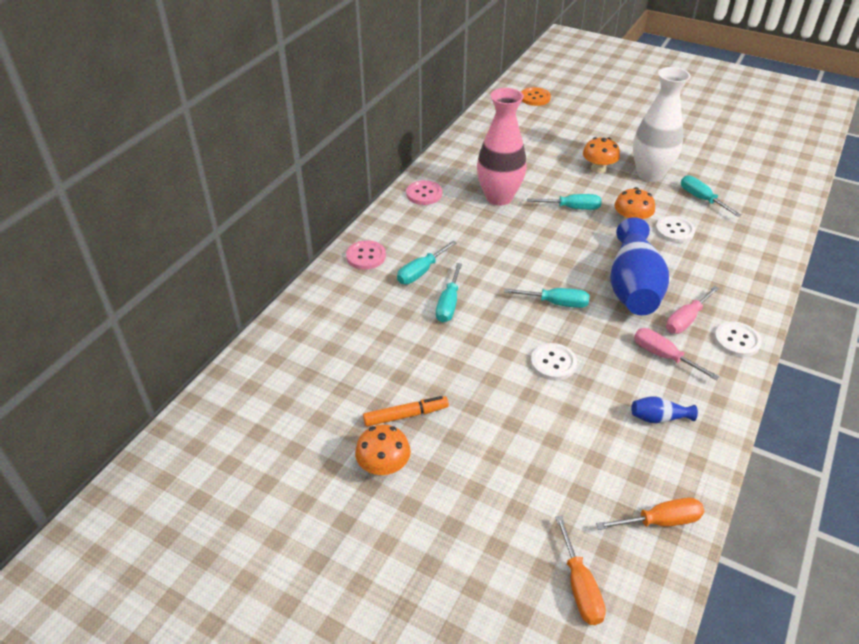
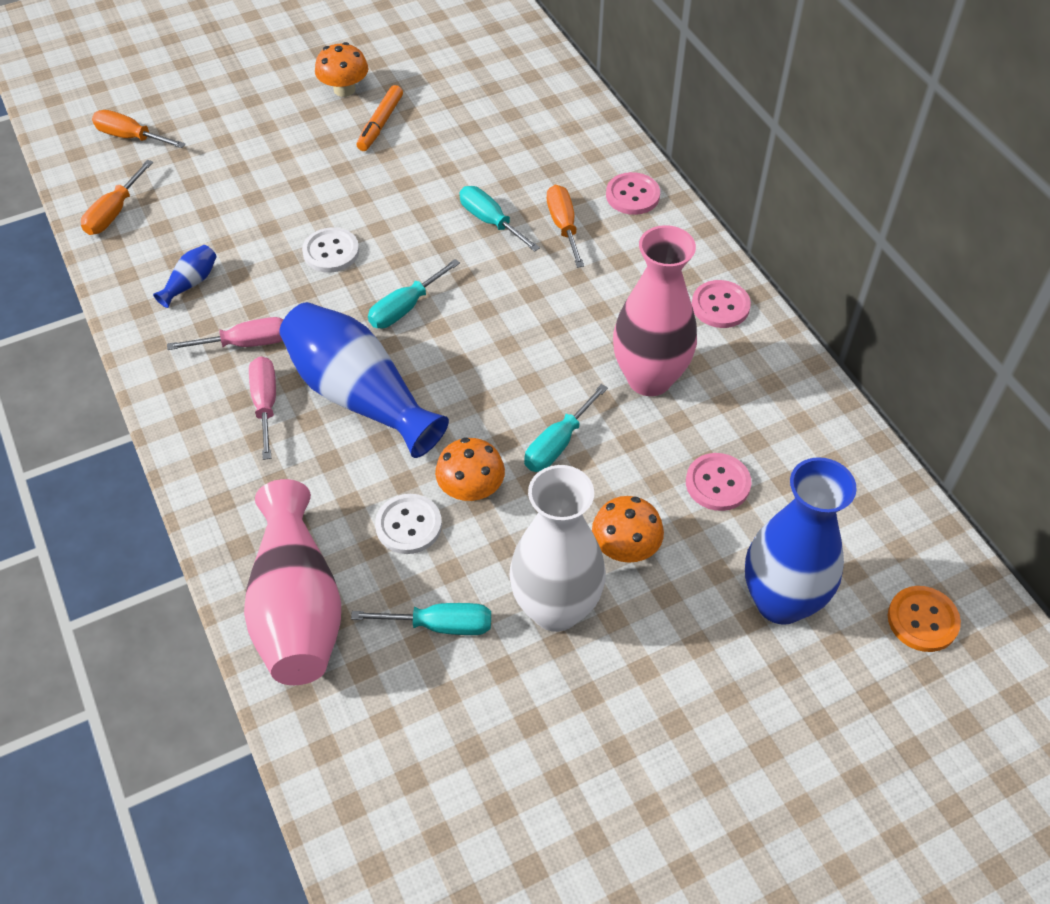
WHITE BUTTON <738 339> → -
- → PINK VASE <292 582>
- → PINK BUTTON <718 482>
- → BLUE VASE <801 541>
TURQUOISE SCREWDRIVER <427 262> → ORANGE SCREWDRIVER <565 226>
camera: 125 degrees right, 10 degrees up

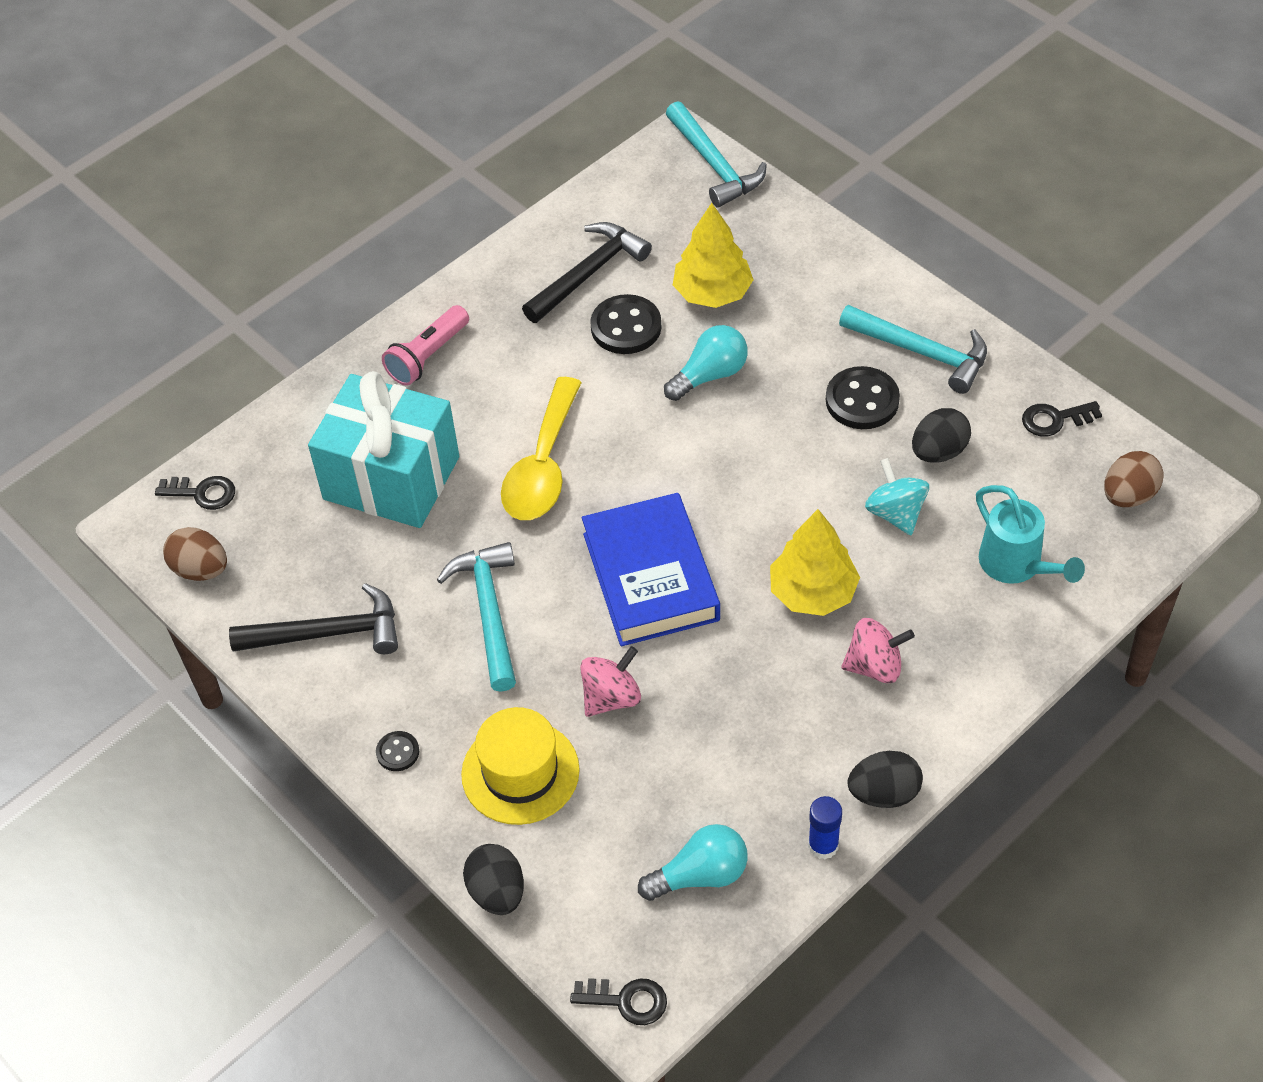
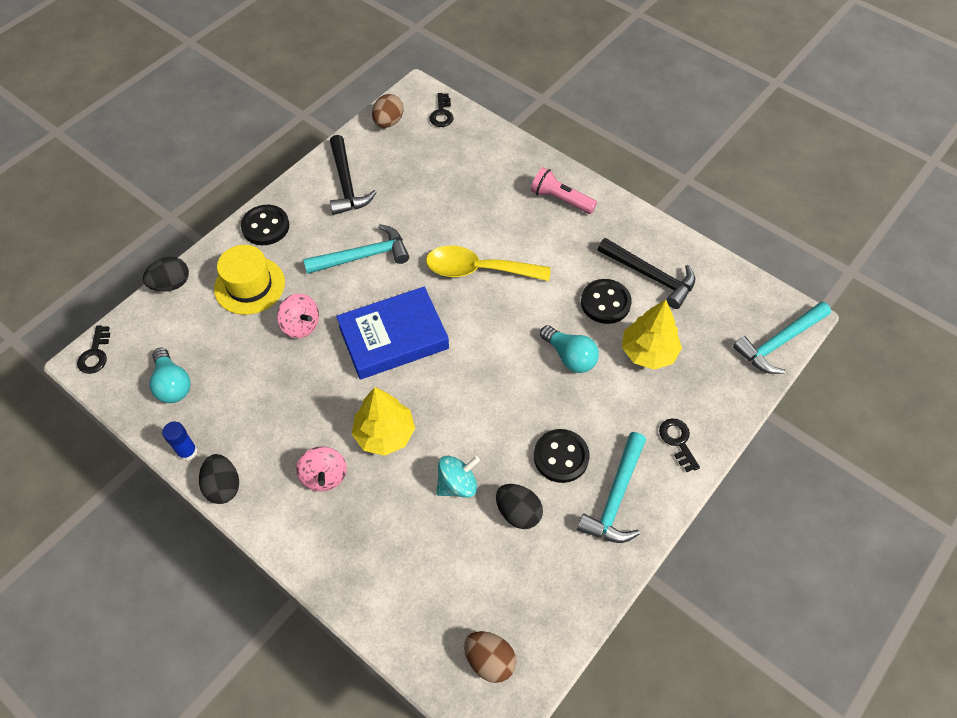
TURQUOISE GIFT <383 449> → -
TURQUOISE WATERING CAN <1030 534> → -
BLACK KEY <1062 419> → BLACK KEY <679 445>, shifted
BLACK BUTTON <397 751> → BLACK BUTTON <265 225>, x1.91
camera: 80 degrees right, 5 degrees up

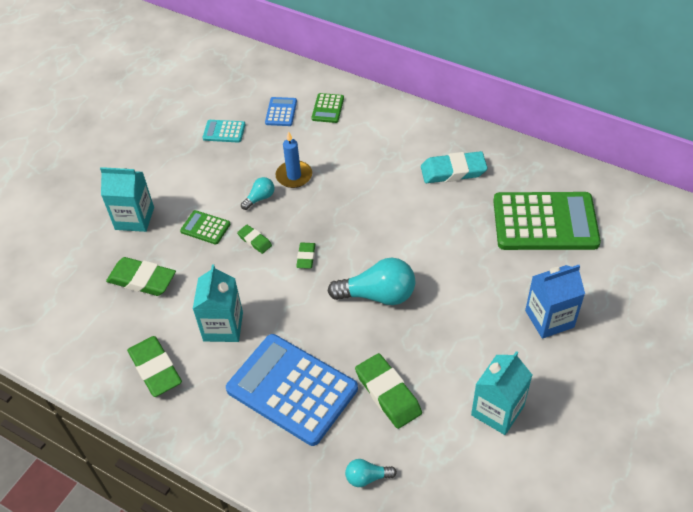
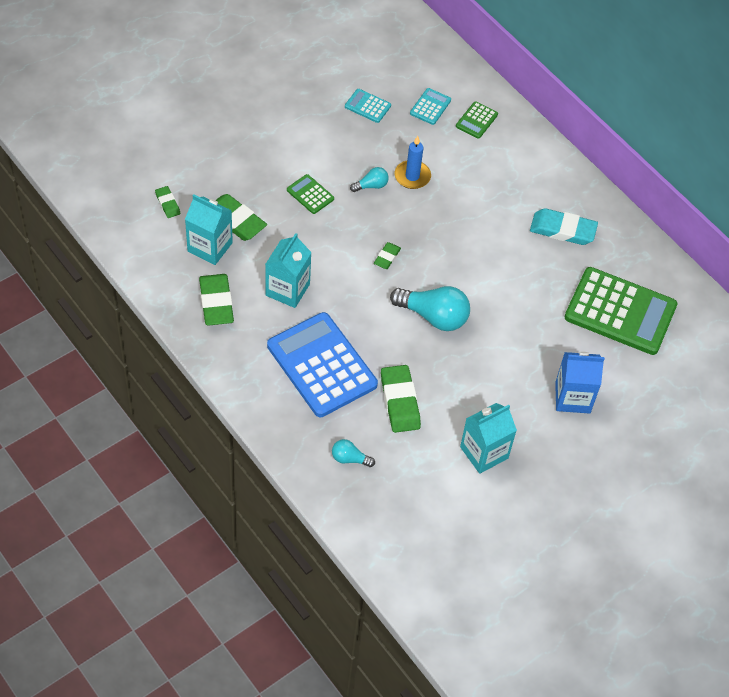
TURQUOISE CARTON <127 199> → TURQUOISE CARTON <209 229>, shifted
GREEN ERASER <254 239> → GREEN ERASER <167 202>, shifted
BLUE CALCULATOR <281 111> → TURQUOISE CALCULATOR <430 106>
camera: 15 degrees right, 5 degrees up

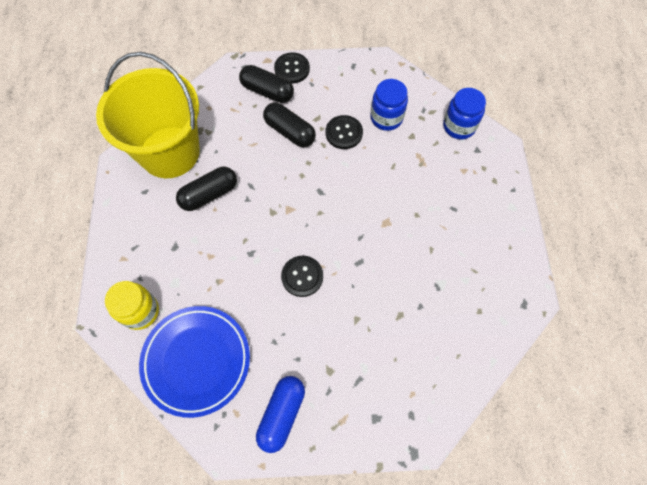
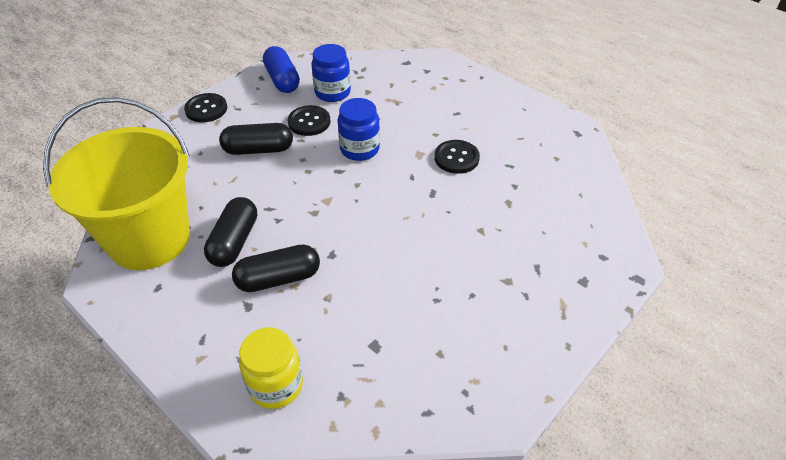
BLUE PLATE <194 362> → -
BLACK CAPSULE <266 84> → BLACK CAPSULE <276 268>, shifted
BLUE CAPSULE <280 414> → BLUE CAPSULE <281 69>, shifted
BLACK BUTTON <302 276> → BLACK BUTTON <457 157>, shifted
BLUE JAR <464 113> → BLUE JAR <359 129>, shifted
camera: 45 degrees left, 20 degrees down

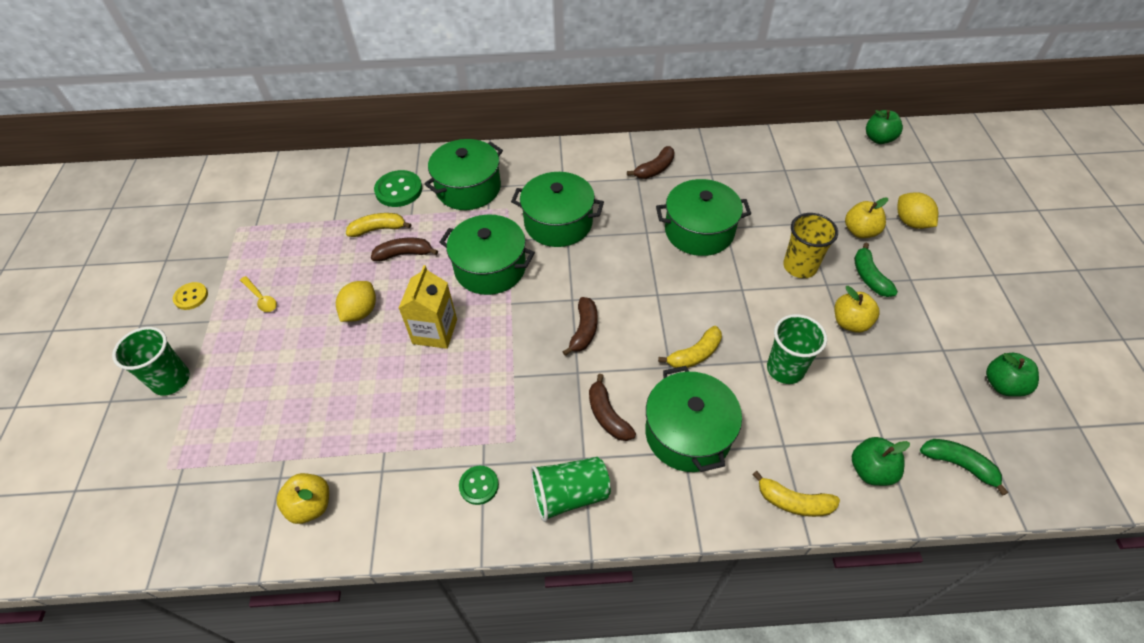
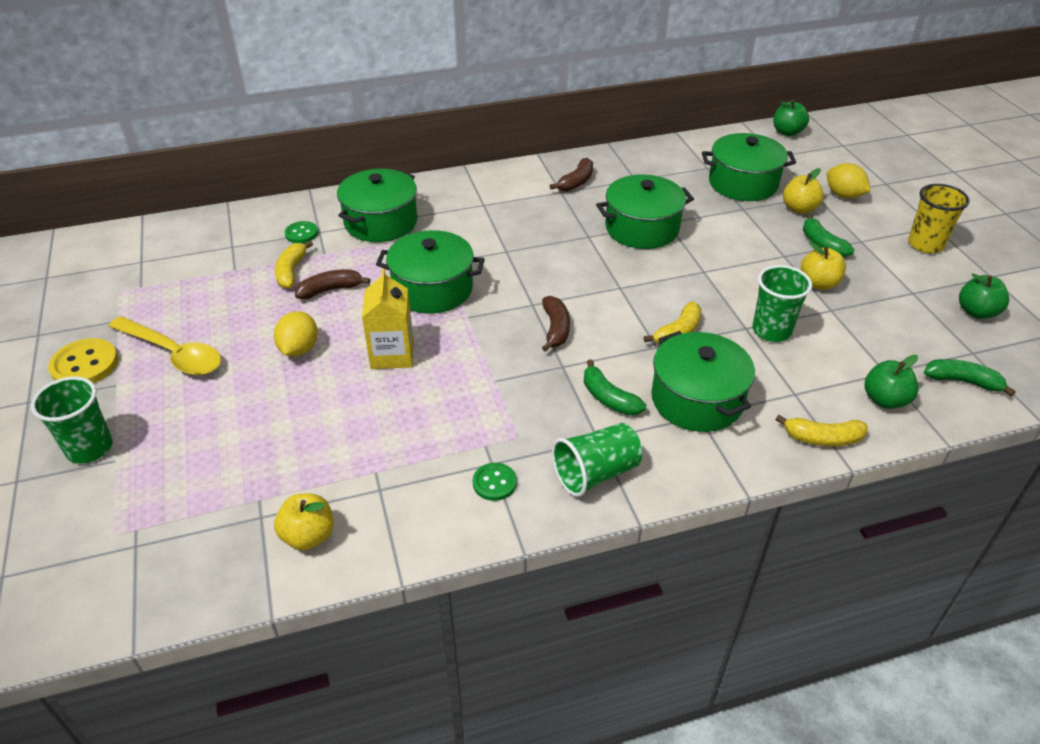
GREEN POT <557 209> → GREEN POT <749 167>, shifted
YELLOW CUP <810 245> → YELLOW CUP <939 218>, shifted
BROWN BANANA <612 407> → GREEN BANANA <615 387>
YELLOW BANANA <378 225> → YELLOW BANANA <294 265>, 60 degrees counterclockwise
YELLOW BUTTON <190 296> → YELLOW BUTTON <83 360>, x1.64
YELLOW SPOON <258 294> → YELLOW SPOON <164 345>, x2.02
GREEN BUTTON <398 188> → GREEN BUTTON <301 232>, x0.61
camera: 15 degrees left, 10 degrees down

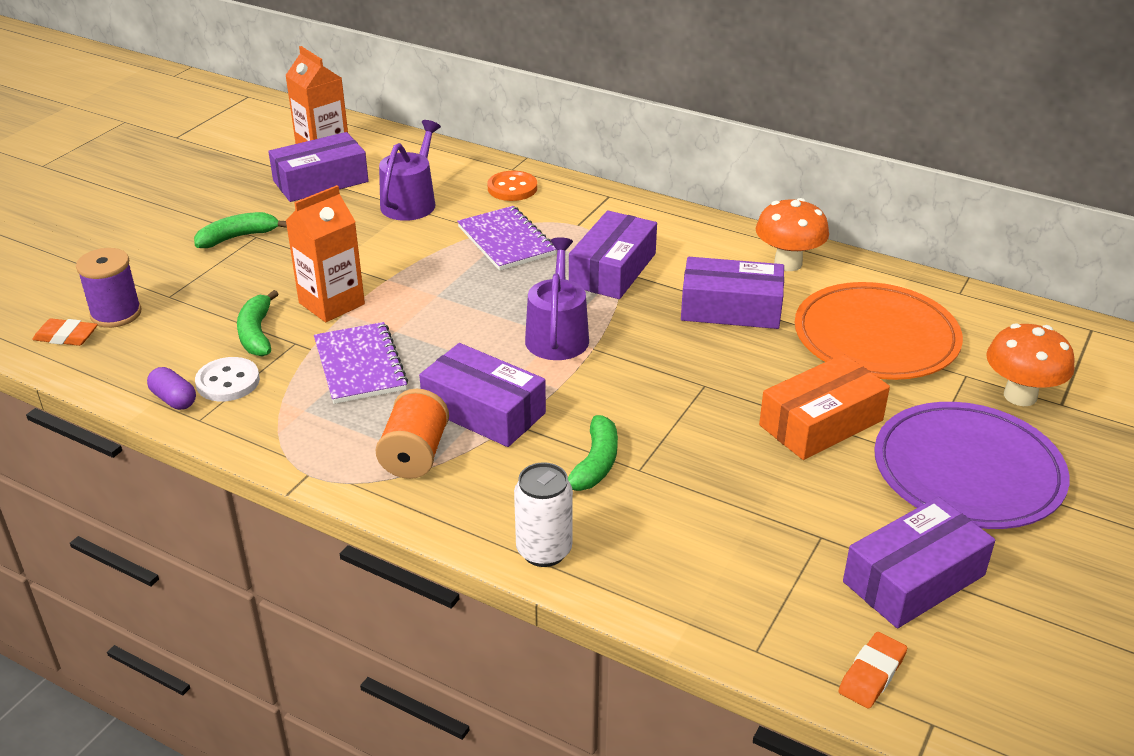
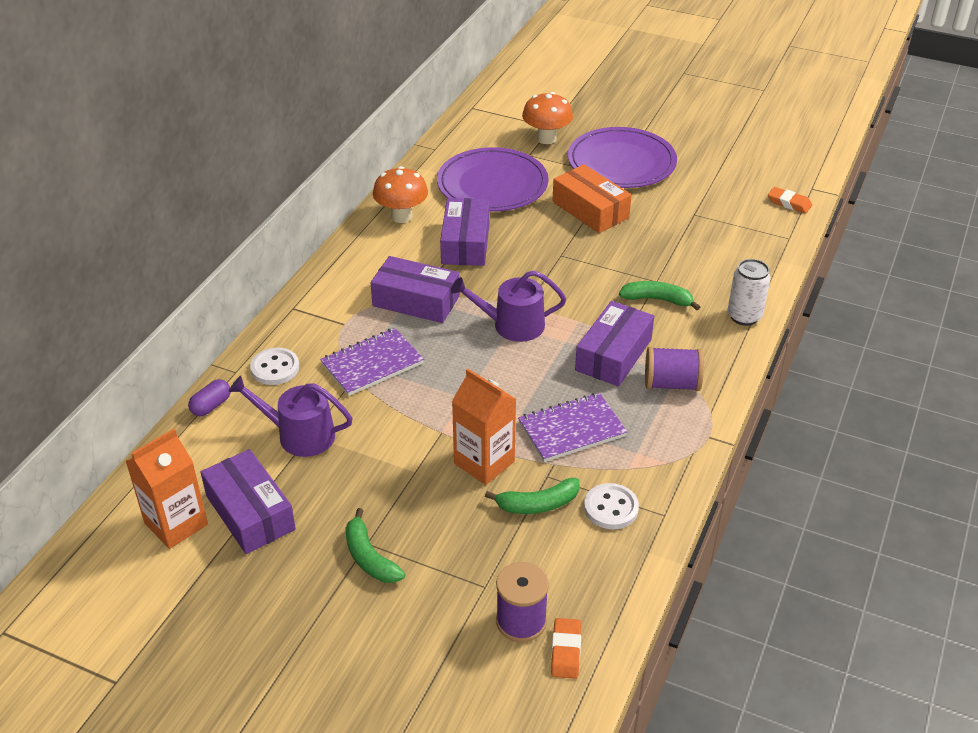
PURPLE BOX <919 562> → -
PURPLE CAPSULE <171 388> → PURPLE CAPSULE <209 397>, shifted
ORANGE SPOOL <412 434> → PURPLE SPOOL <674 369>
ORANGE BUTTON <512 186> → WHITE BUTTON <274 366>
ORANGE PLATE <879 331> → PURPLE PLATE <493 179>
camera: 95 degrees left, 5 degrees up

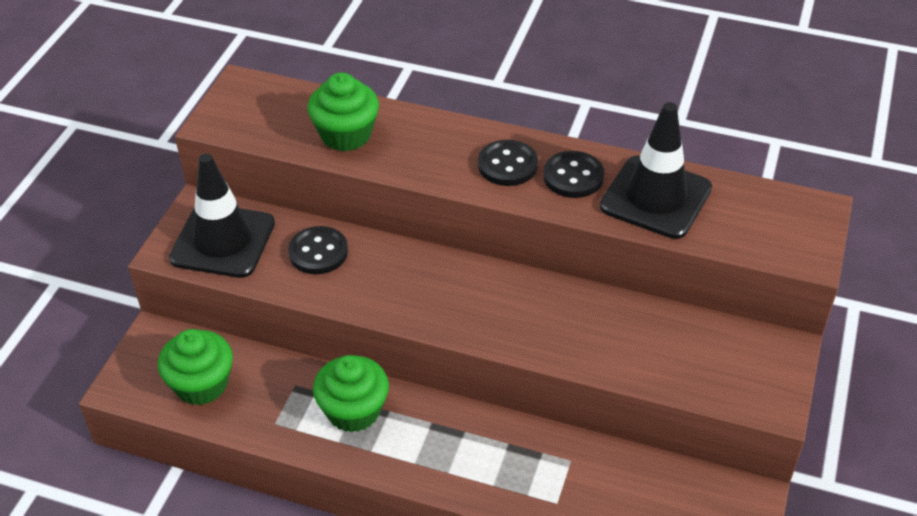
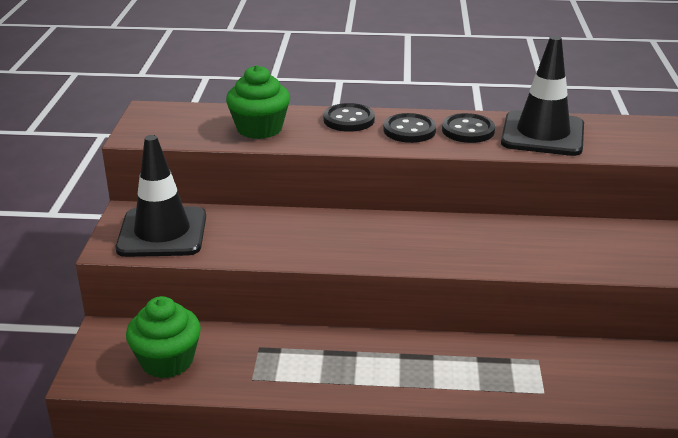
GREEN CUPCAKE <351 394> → -
BLACK BUTTON <318 250> → BLACK BUTTON <349 117>, shifted
camera: 15 degrees left, 15 degrees down

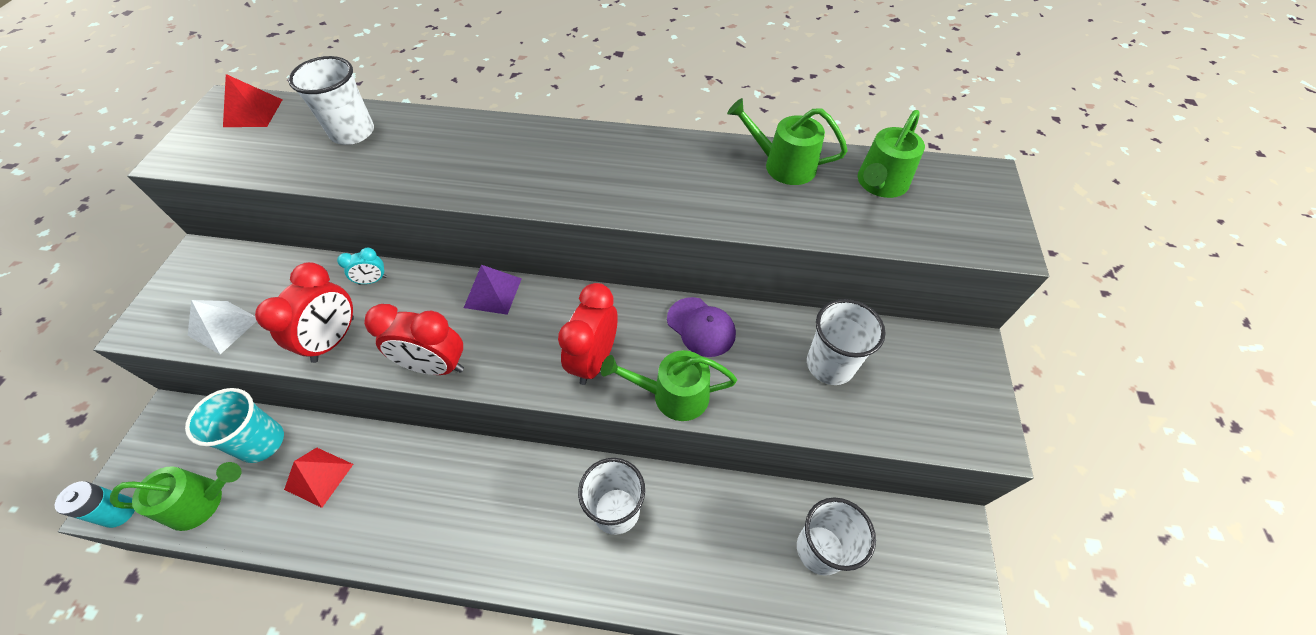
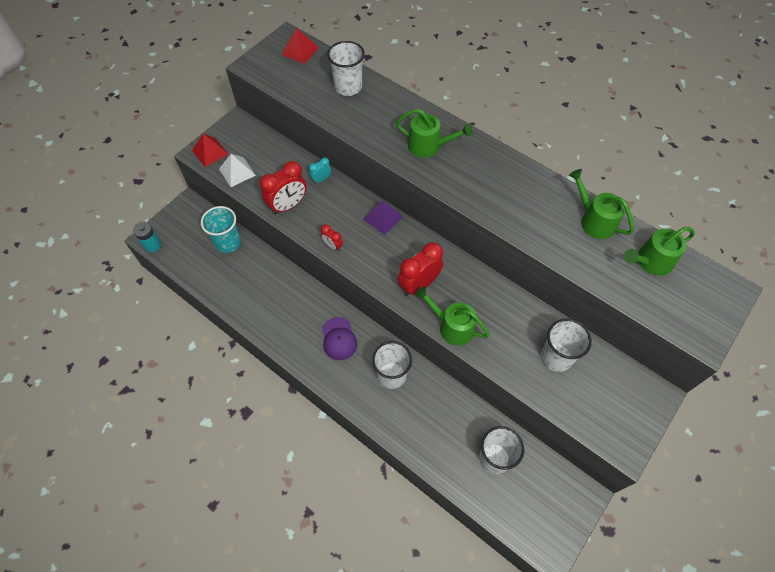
GREEN WATERING CAN <176 496> → GREEN WATERING CAN <434 133>, shifted
RED PYRAMID <318 478> → RED PYRAMID <210 150>, shifted
PURPLE CAP <701 327> → PURPLE CAP <339 338>, shifted
TURQUOISE CLOCK <362 266> → TURQUOISE CLOCK <320 171>, 135 degrees clockwise
RED CLOCK <414 339> → RED CLOCK <332 237>, x0.51
camera: 30 degrees right, 5 degrees up

